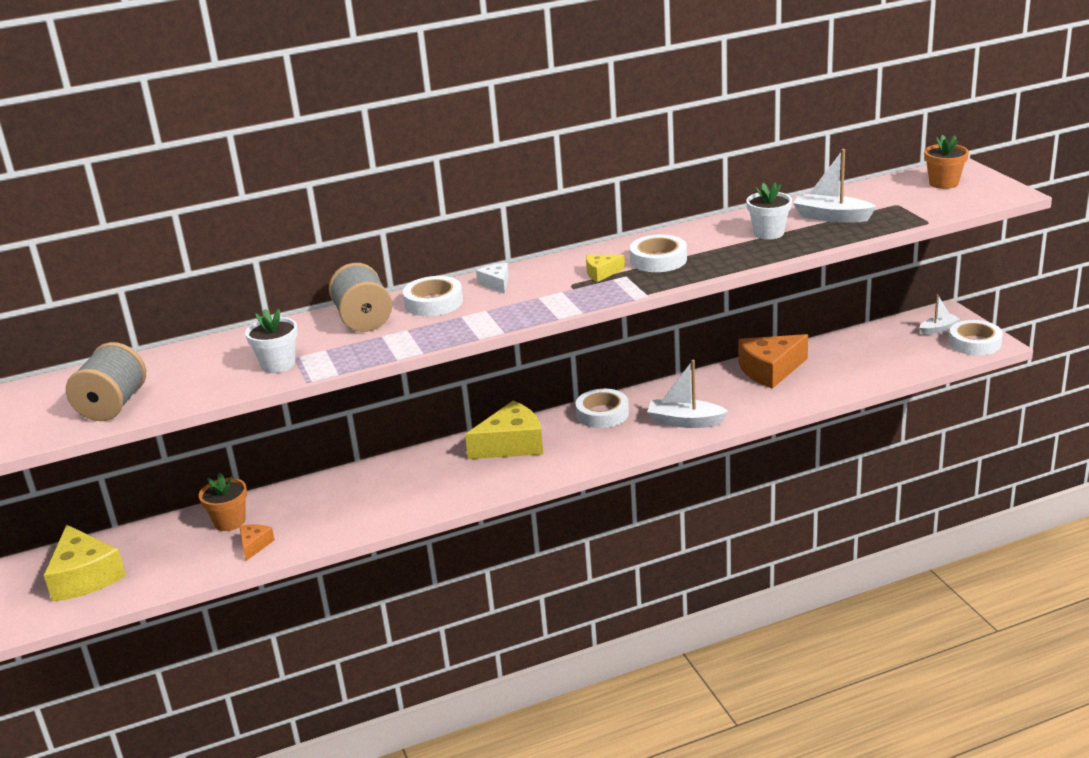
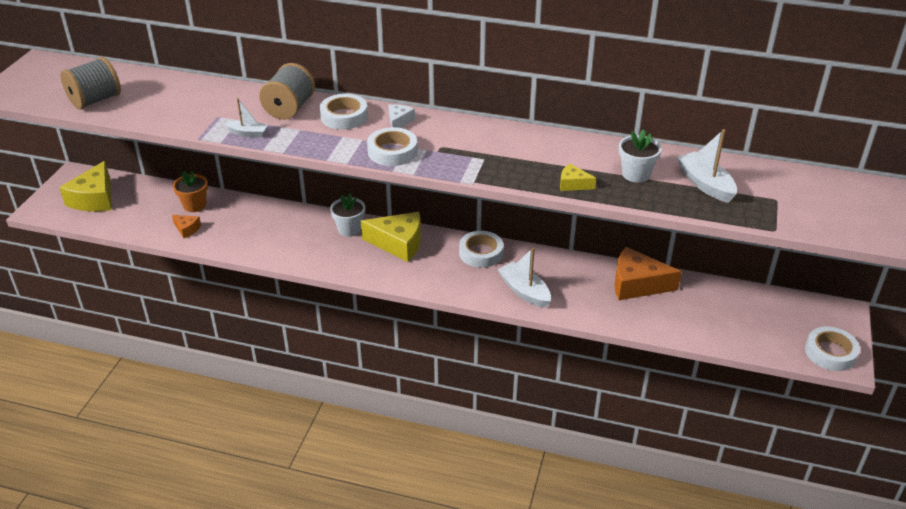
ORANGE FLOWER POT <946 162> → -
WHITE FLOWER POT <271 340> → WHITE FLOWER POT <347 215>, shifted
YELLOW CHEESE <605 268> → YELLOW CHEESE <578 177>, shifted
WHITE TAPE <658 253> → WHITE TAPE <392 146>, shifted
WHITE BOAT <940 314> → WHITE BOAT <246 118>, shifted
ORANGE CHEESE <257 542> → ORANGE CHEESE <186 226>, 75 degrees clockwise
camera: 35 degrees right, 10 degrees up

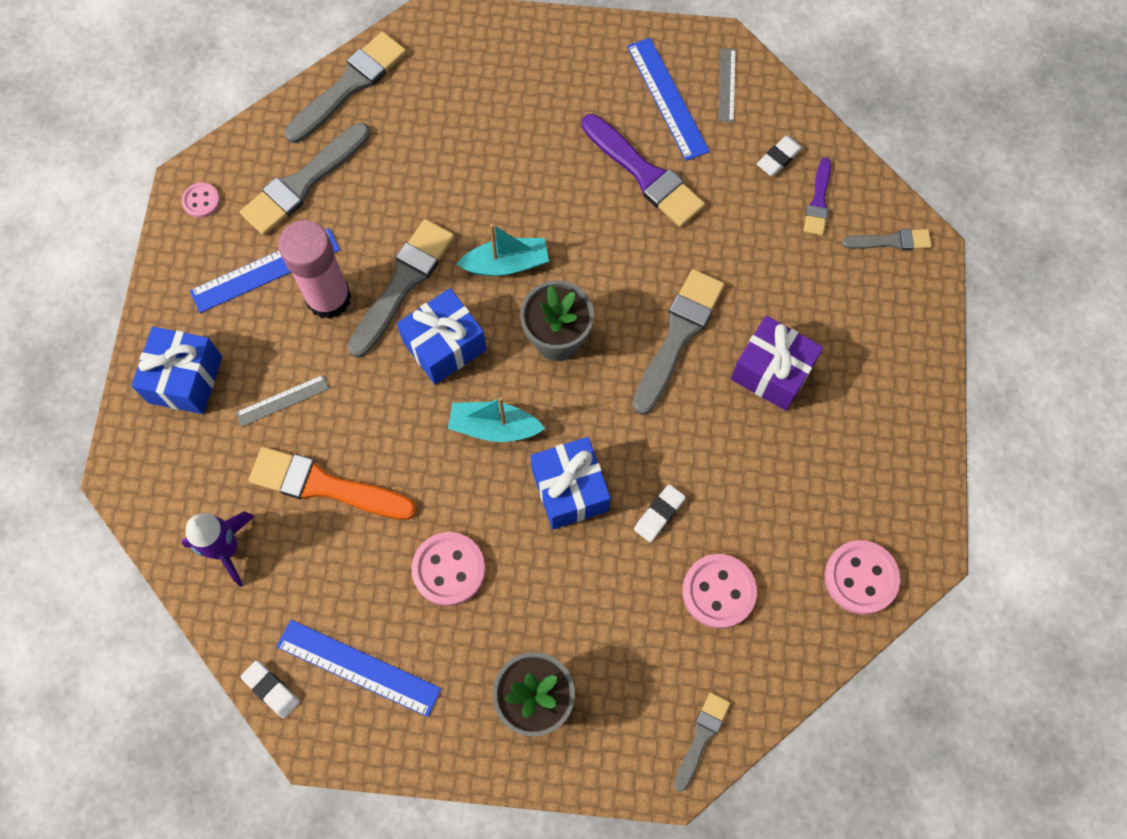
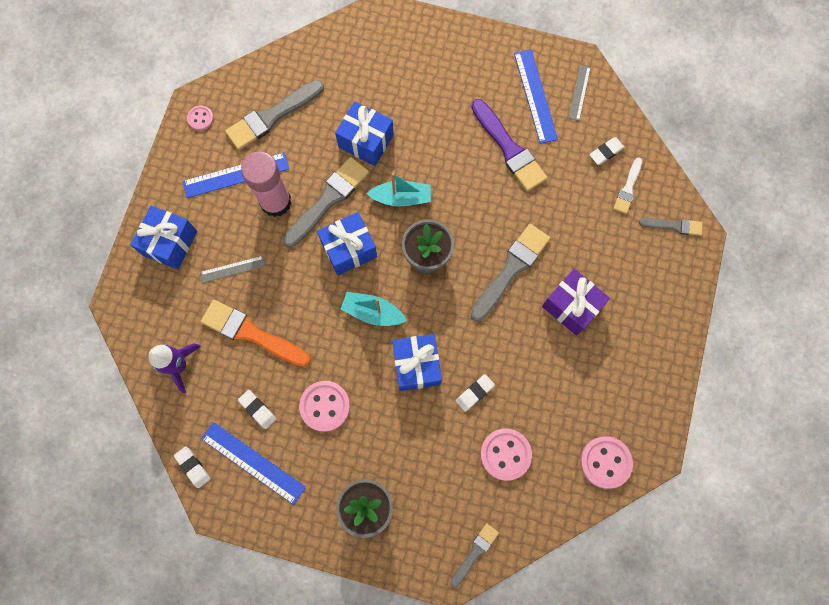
GREY BRUSH <345 87> → -
- → WHITE ERASER <257 409>
- → BLUE GIFT <364 133>
PURPLE BRUSH <817 197> → WHITE BRUSH <627 185>
camera: 10 degrees right, 5 degrees up

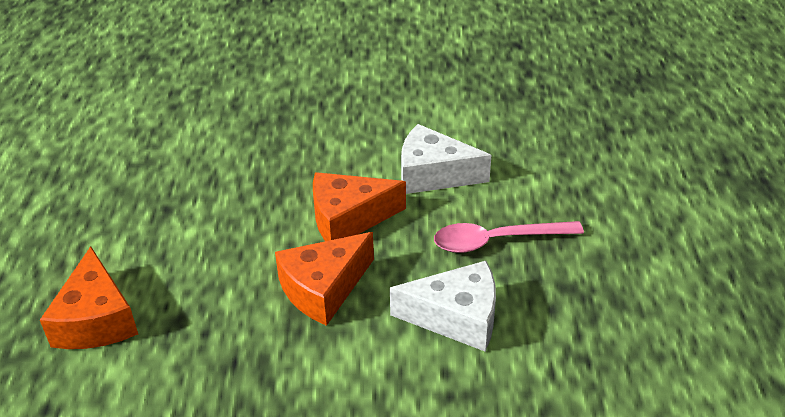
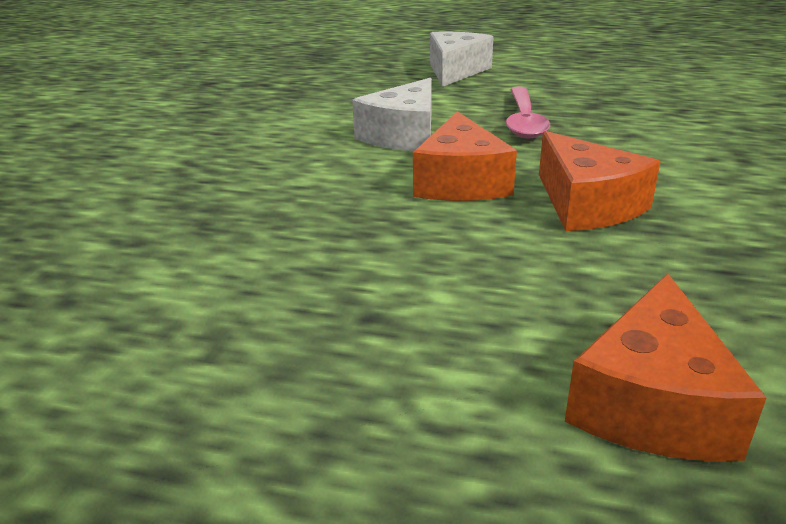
WHITE CHEESE <443 306> → WHITE CHEESE <461 59>, shifted
ORANGE CHEESE <89 297> → ORANGE CHEESE <665 367>, 105 degrees clockwise
camera: 75 degrees left, 10 degrees down

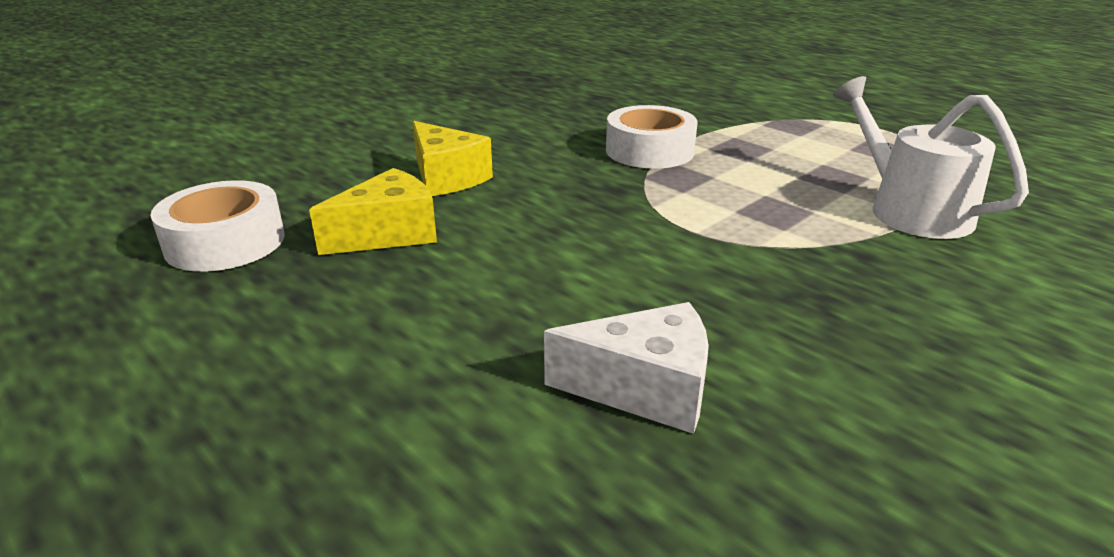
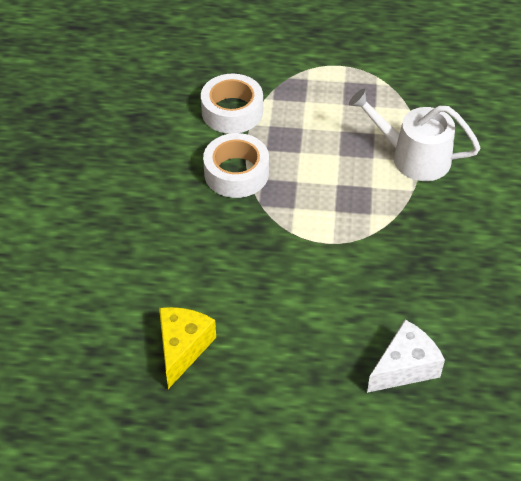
YELLOW CHEESE <453 158> → -
WHITE TAPE <217 226> → WHITE TAPE <232 104>, shifted
camera: 40 degrees left, 20 degrees up

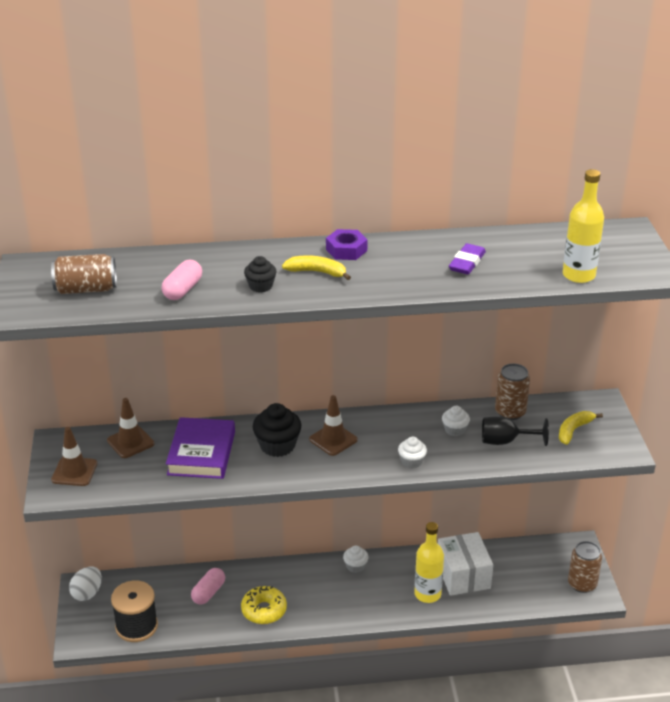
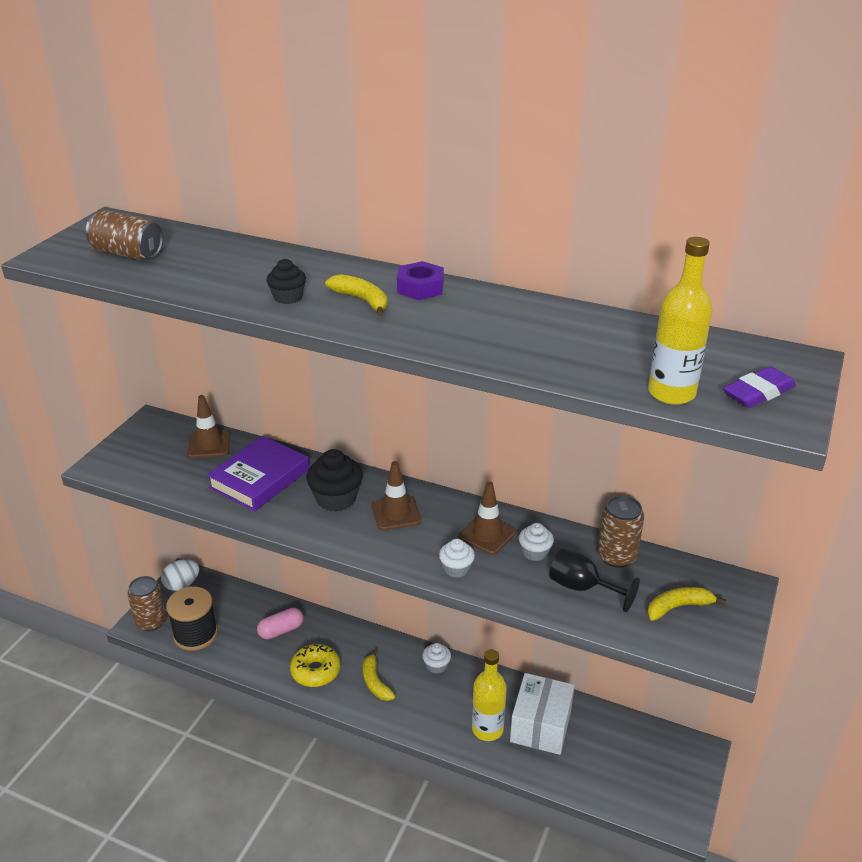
PINK CAPSULE <182 280> → -
- → YELLOW BANANA <379 675>
BROWN TRAFFIC CONE <74 456> → BROWN TRAFFIC CONE <487 518>, shifted
PURPLE ERASER <467 258> → PURPLE ERASER <759 387>, shifted
BROWN CAN <585 567> → BROWN CAN <147 603>, shifted
camera: 30 degrees right, 0 degrees up

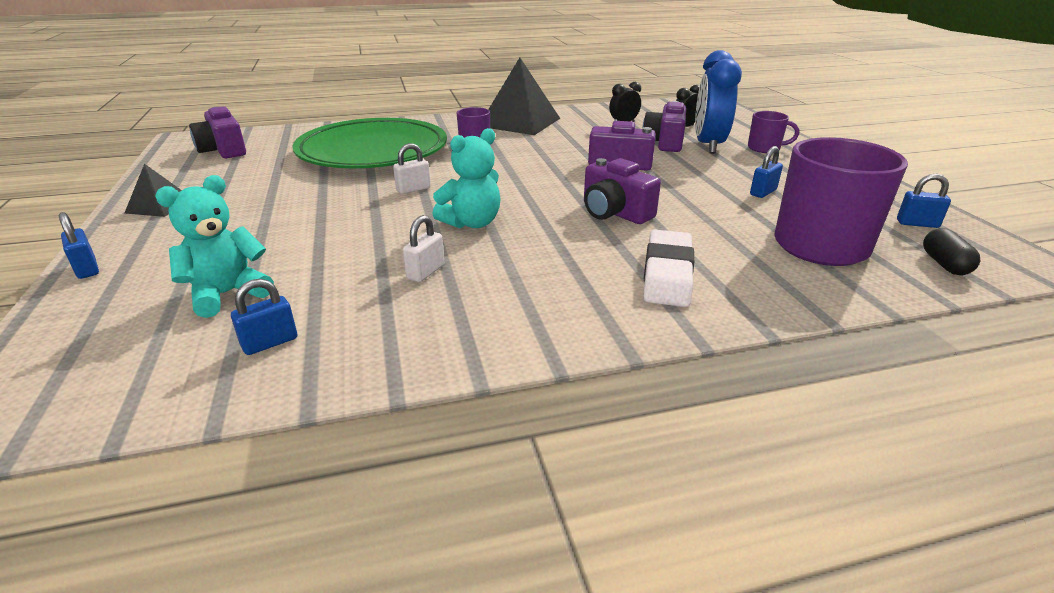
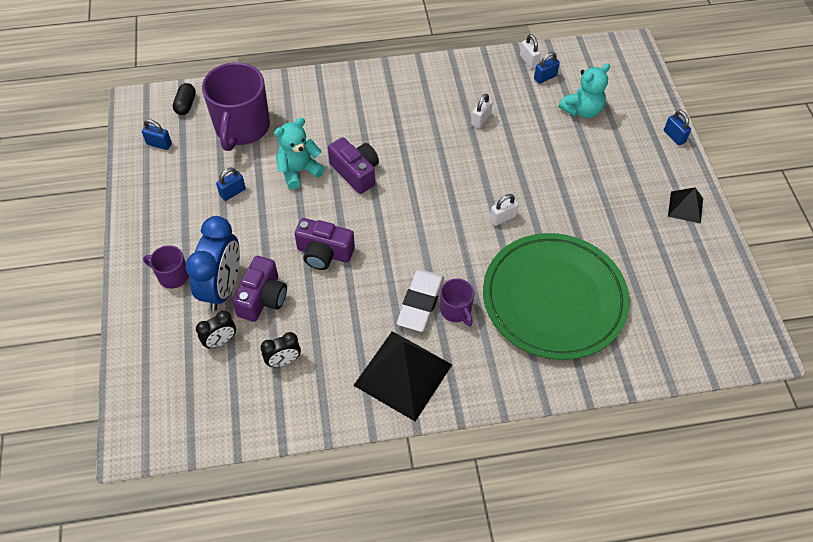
PURPLE CAMERA <217 132> → -
- → WHITE PADLOCK <530 51>
TURQUOISE TEDDY BEAR <466 178> → TURQUOISE TEDDY BEAR <299 153>, shifted
WHITE ERASER <668 268> → WHITE ERASER <420 300>, shifted
camera: 175 degrees left, 25 degrees up

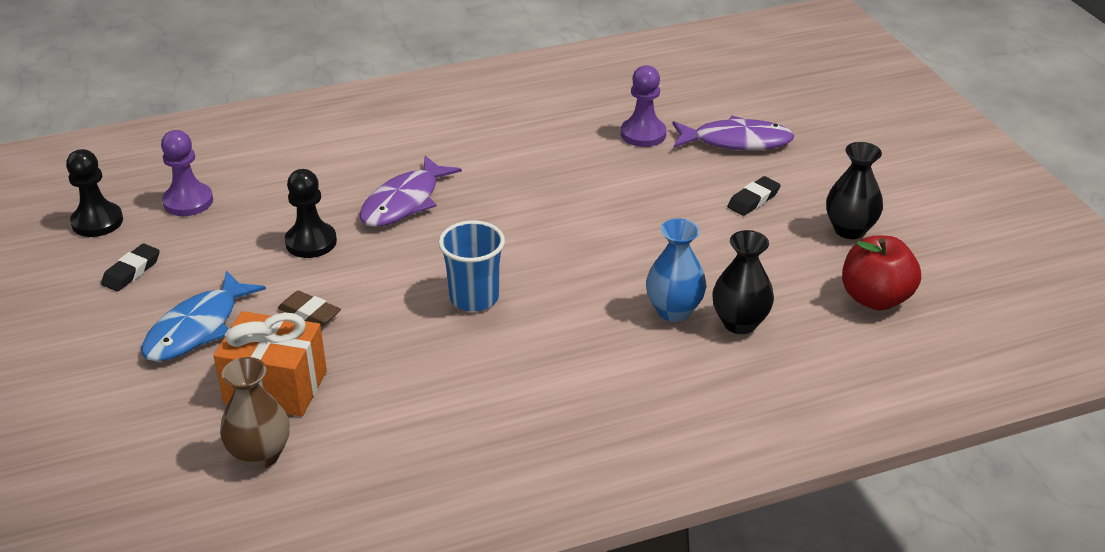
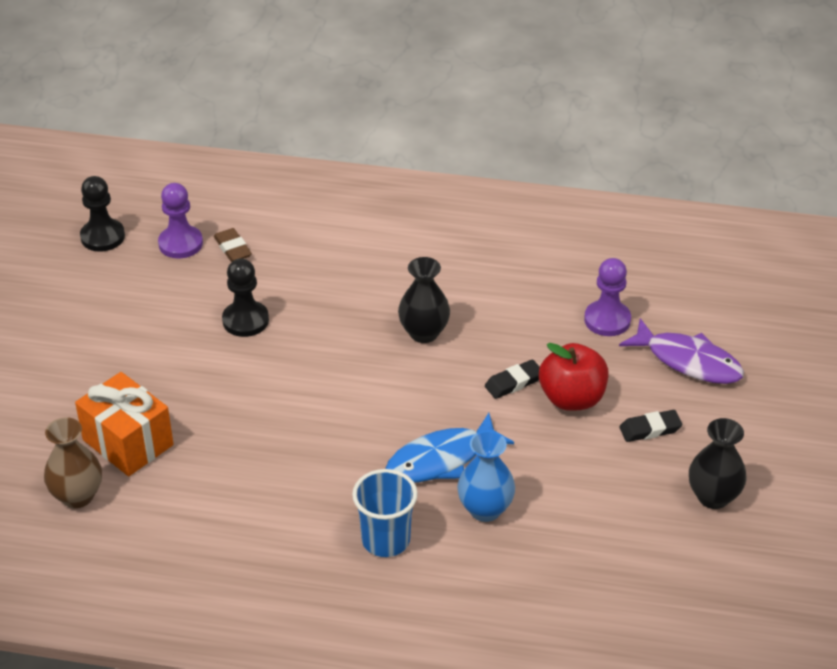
PURPLE FISH <410 191> → -
BLACK ERASER <130 267> → BLACK ERASER <512 379>, shifted
BLUE FISH <203 316> → BLUE FISH <449 448>, shifted
BROWN ERASER <309 309> → BROWN ERASER <233 245>, shifted
BLUE CUP <471 266> → BLUE CUP <385 513>, shifted
BLACK VASE <743 282> → BLACK VASE <424 300>, shifted
RED APPLE <881 273> → RED APPLE <574 377>, shifted
camera: 30 degrees right, 5 degrees up

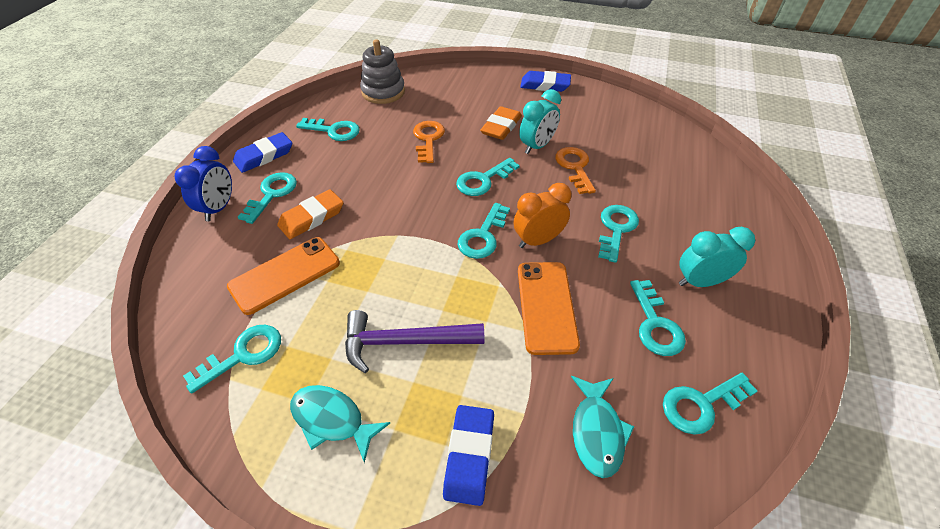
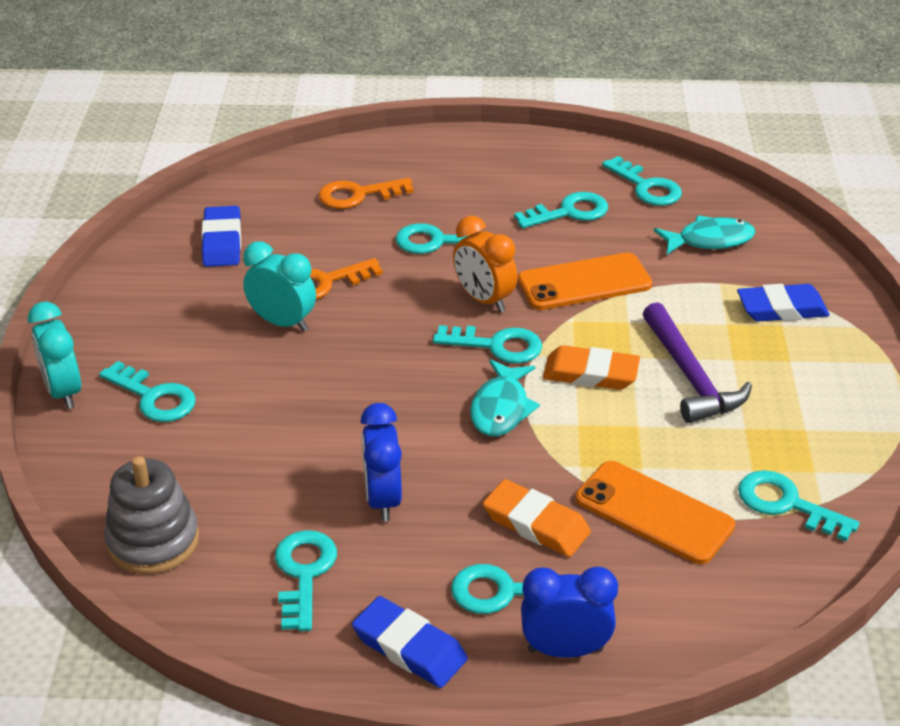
- → BLUE CLOCK <381 462>
TURQUOISE FISH <340 424> → TURQUOISE FISH <505 397>, shifted
ORANGE KEY <429 142> → ORANGE KEY <366 193>, shifted
TURQUOISE KEY <488 177> → TURQUOISE KEY <147 391>, shifted
ORANGE ERASER <501 123> → ORANGE ERASER <591 367>, shifted
BLUE ERASER <545 81> → BLUE ERASER <221 236>, shifted
TURQUOISE CLOCK <717 257> → TURQUOISE CLOCK <54 355>, shifted
camera: 105 degrees left, 10 degrees down

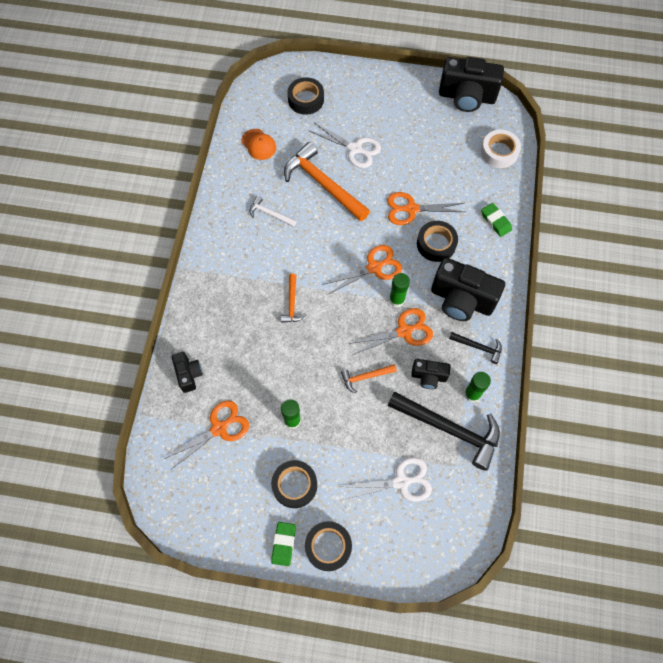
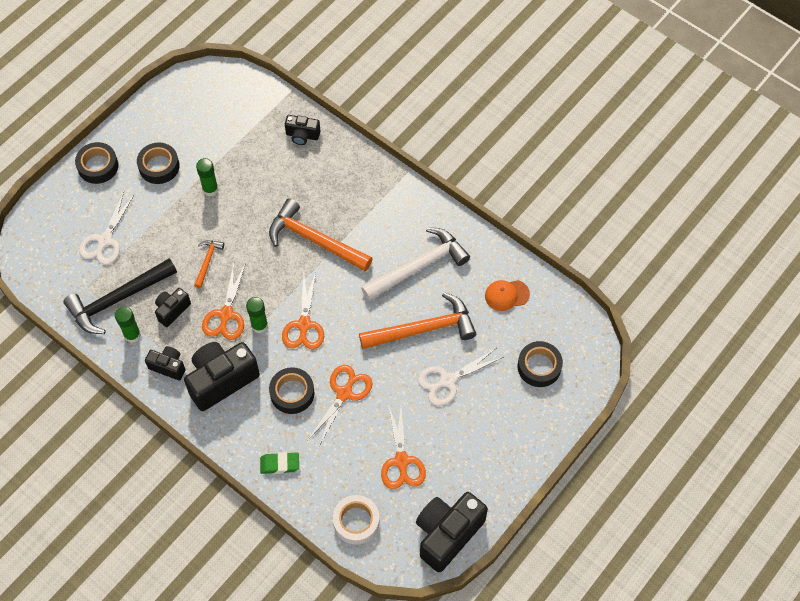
GREEN ERASER <283 544> → -
ORANGE SCISSORS <206 434> → ORANGE SCISSORS <403 446>, shifted
BLACK HAMMER <475 348> → BLACK CAMERA <165 363>
WHITE HAMMER <273 211> → WHITE HAMMER <415 264>, x2.06
ORANGE HAMMER <293 298> → ORANGE HAMMER <321 234>, x2.06
camera: 120 degrees right, 5 degrees down

